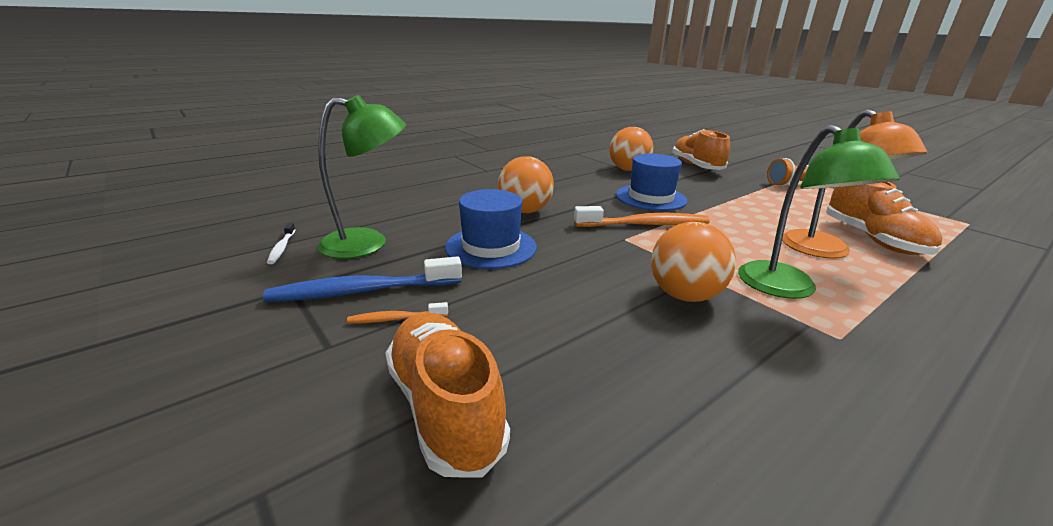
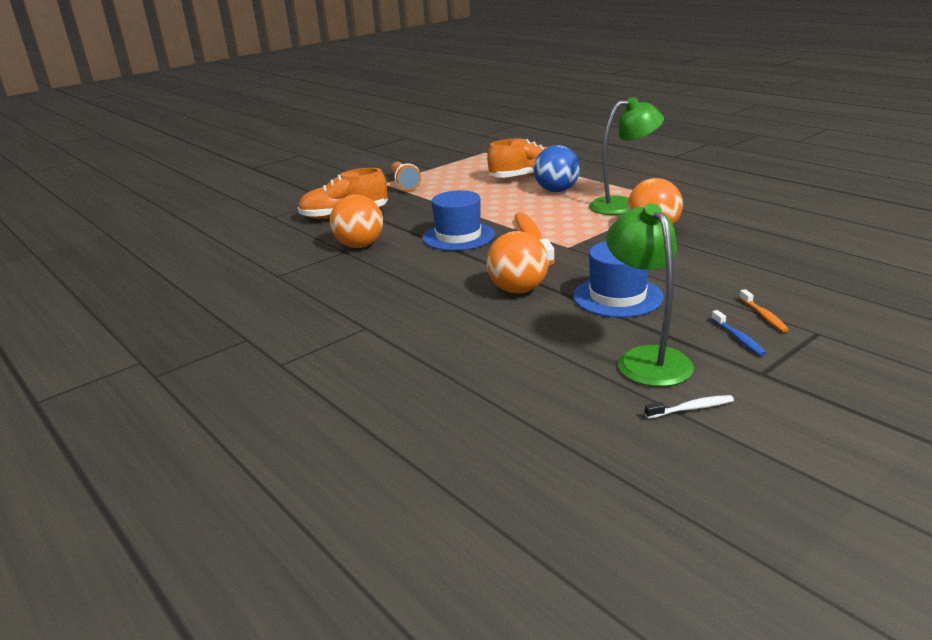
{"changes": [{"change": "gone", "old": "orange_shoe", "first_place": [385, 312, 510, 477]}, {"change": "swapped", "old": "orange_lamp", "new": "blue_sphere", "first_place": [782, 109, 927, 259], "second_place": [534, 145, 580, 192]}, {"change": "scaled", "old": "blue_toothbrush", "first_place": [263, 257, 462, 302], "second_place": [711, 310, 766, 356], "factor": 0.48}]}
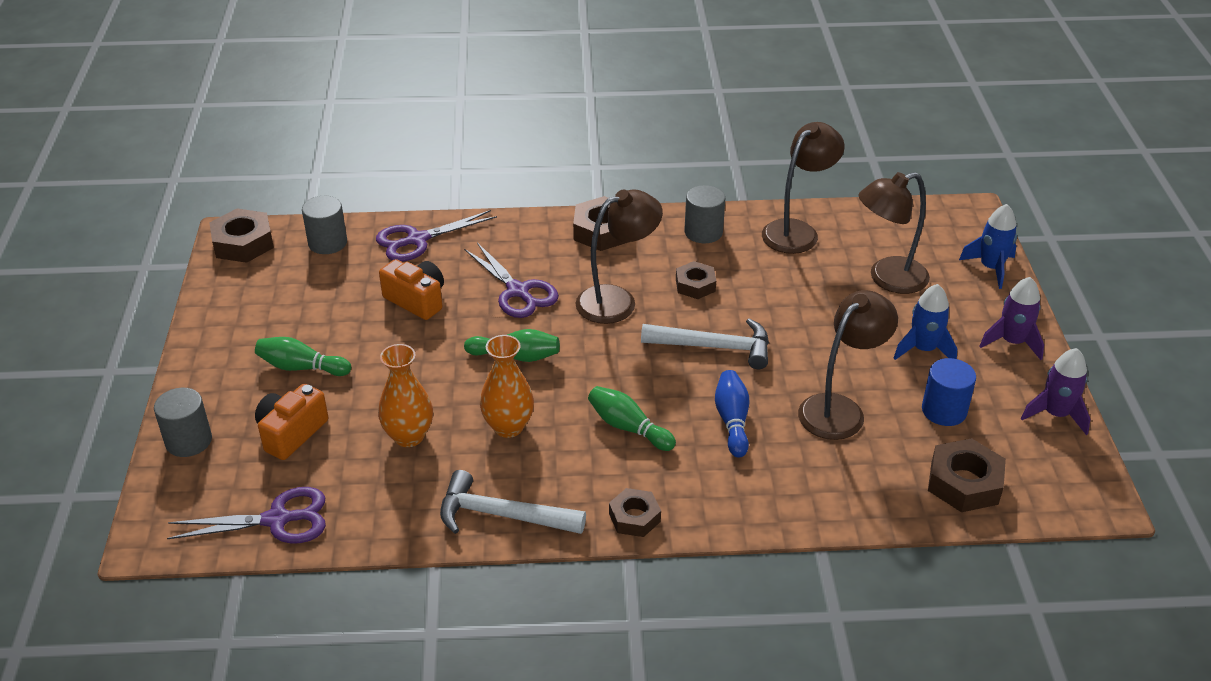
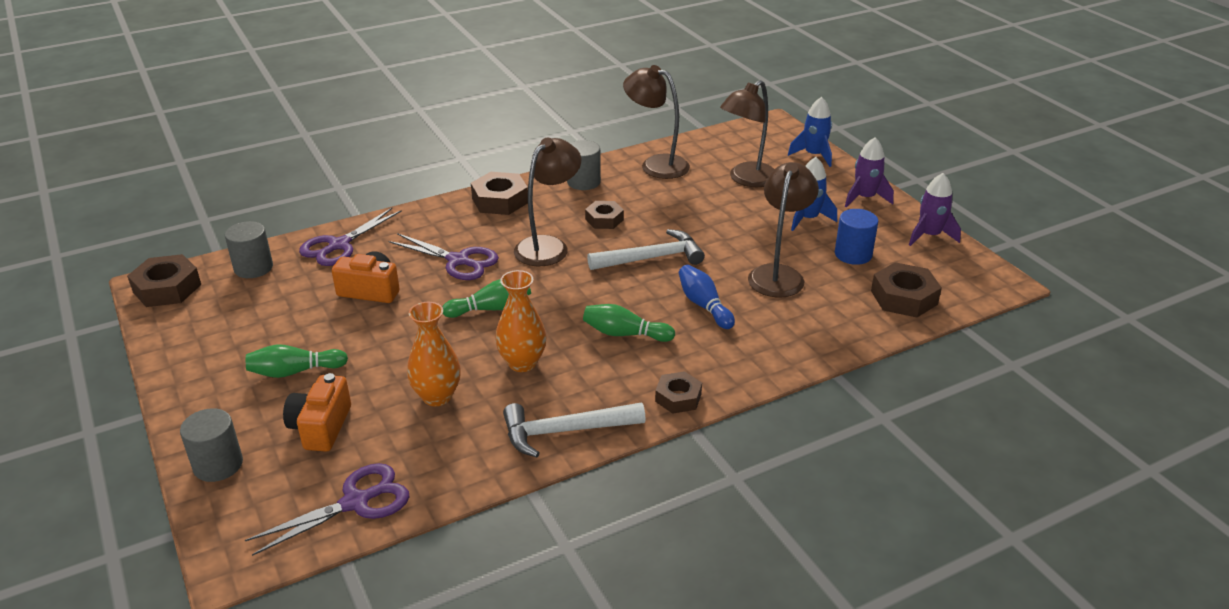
{"changes": [{"change": "rotated", "old": "dark_brown_lamp", "first_place": [762, 122, 845, 254], "second_place": [623, 65, 690, 179], "degrees": -75}]}
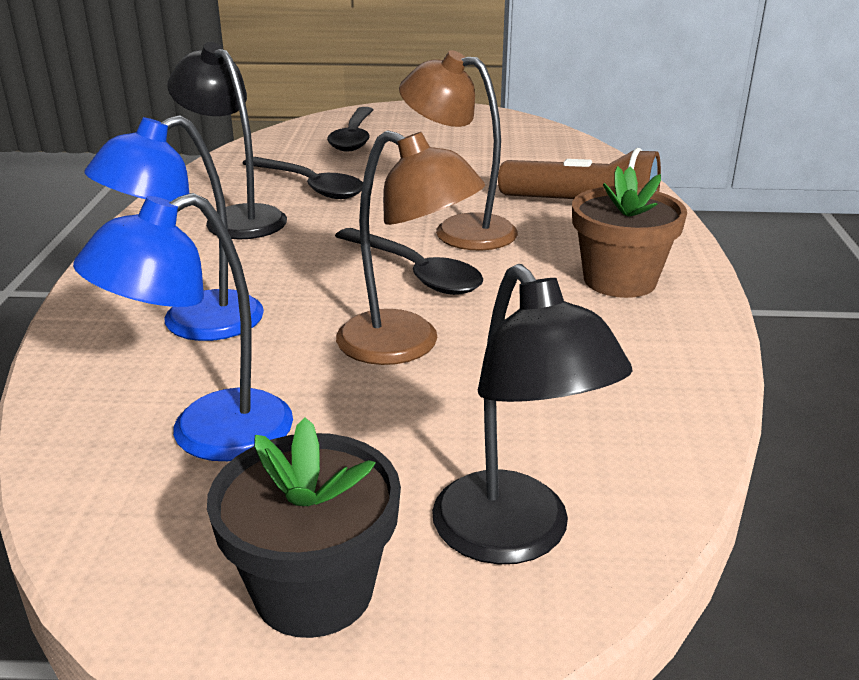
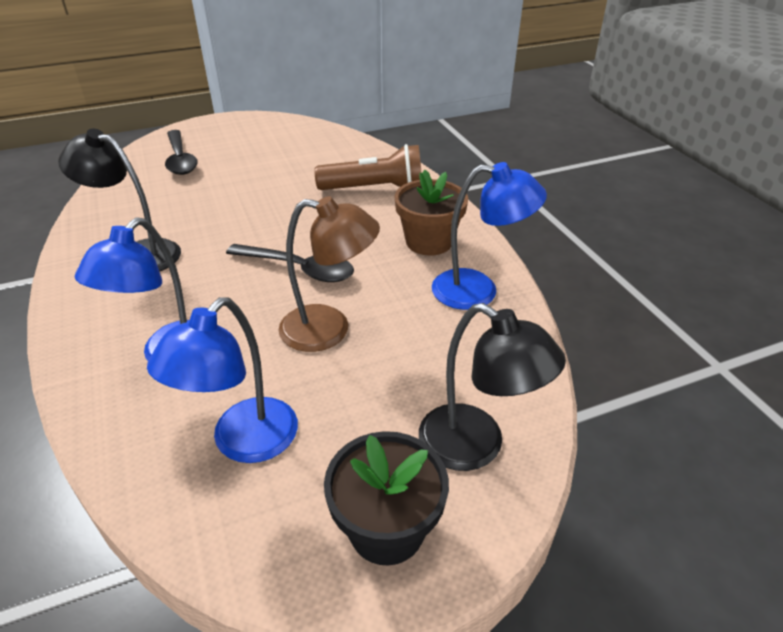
{"changes": [{"change": "gone", "old": "jet-black_teaspoon", "first_place": [242, 157, 363, 199]}, {"change": "gone", "old": "dark_brown_lamp", "first_place": [399, 50, 518, 251]}, {"change": "new", "new": "blue_lamp", "second_place": [432, 162, 547, 310]}]}
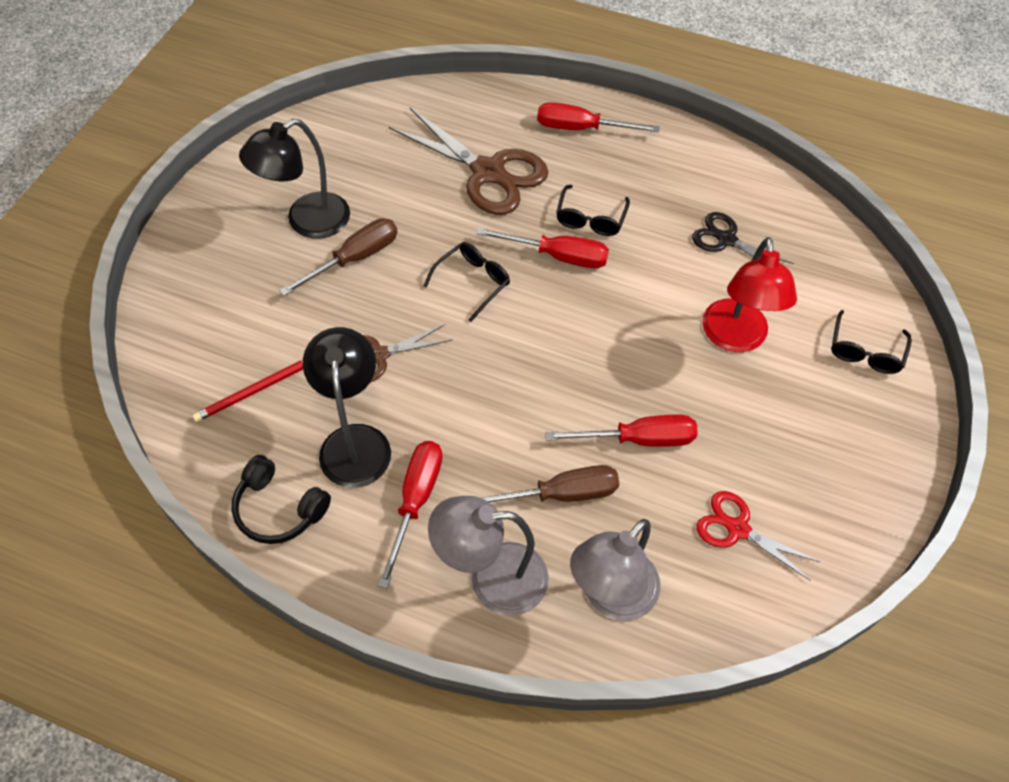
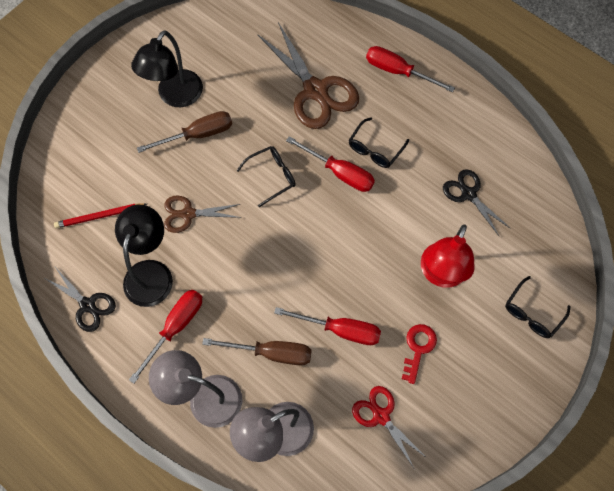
{"changes": [{"change": "new", "new": "red_key", "second_place": [402, 324, 437, 384]}, {"change": "swapped", "old": "jet-black_headphones", "new": "jet-black_scissors", "first_place": [232, 455, 331, 544], "second_place": [45, 267, 116, 332]}, {"change": "rotated", "old": "jet-black_lamp", "first_place": [239, 119, 350, 239], "second_place": [131, 30, 203, 107], "degrees": -45}]}
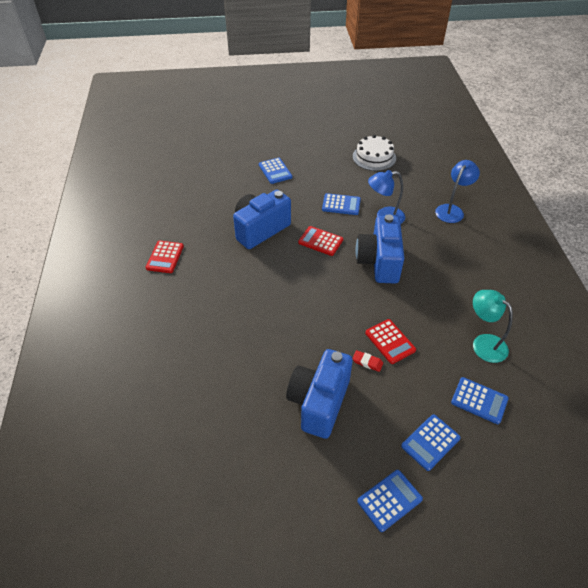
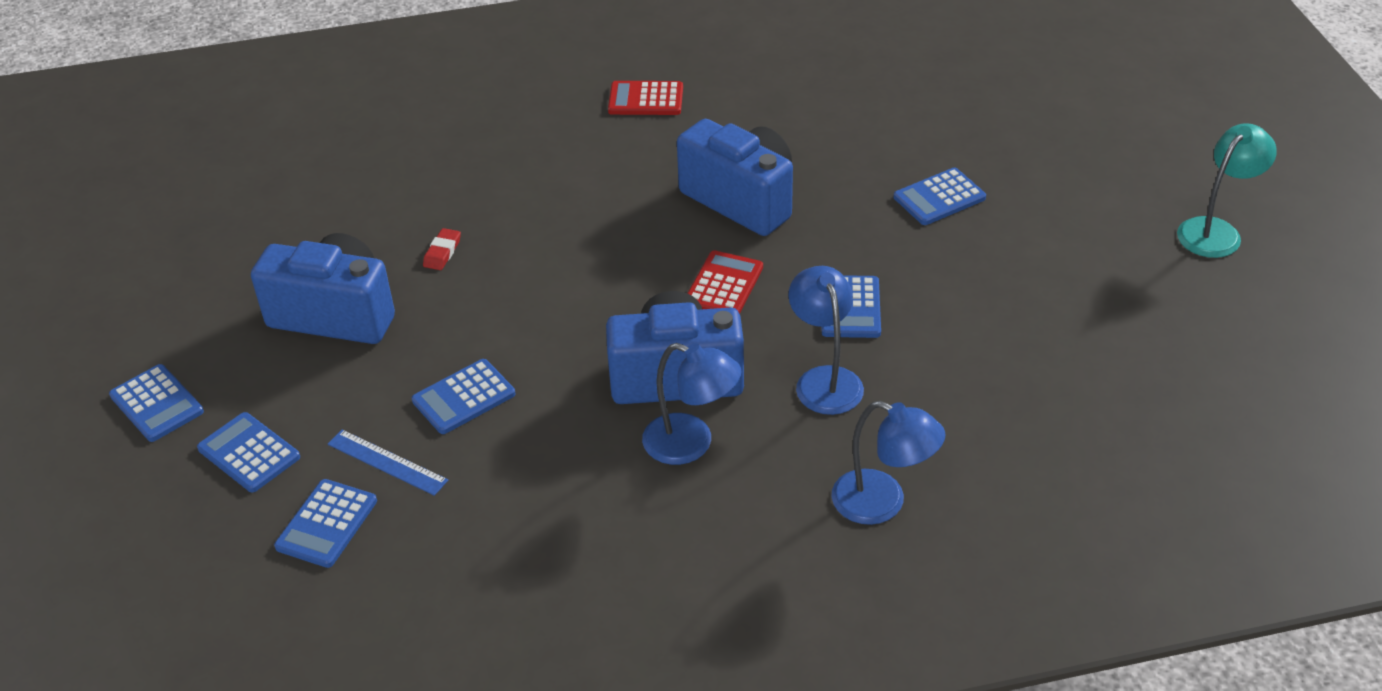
{"changes": [{"change": "gone", "old": "snow-white_cake", "first_place": [353, 135, 396, 171]}, {"change": "new", "new": "blue_measuring_stick", "second_place": [328, 430, 448, 496]}, {"change": "new", "new": "blue_lamp", "second_place": [642, 343, 742, 465]}, {"change": "shifted", "old": "red_eraser", "first_place": [352, 350, 383, 372], "second_place": [423, 228, 461, 270]}, {"change": "shifted", "old": "turquoise_lamp", "first_place": [473, 290, 513, 363], "second_place": [1177, 123, 1277, 258]}, {"change": "repainted", "old": "red_pocket_calculator", "new": "blue_pocket_calculator", "first_place": [365, 319, 416, 364], "second_place": [412, 359, 515, 434]}]}
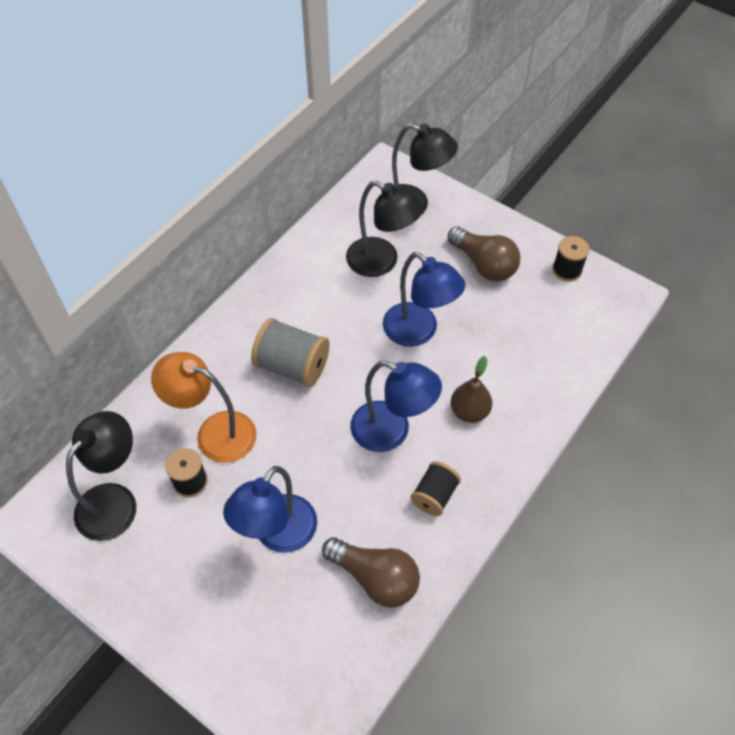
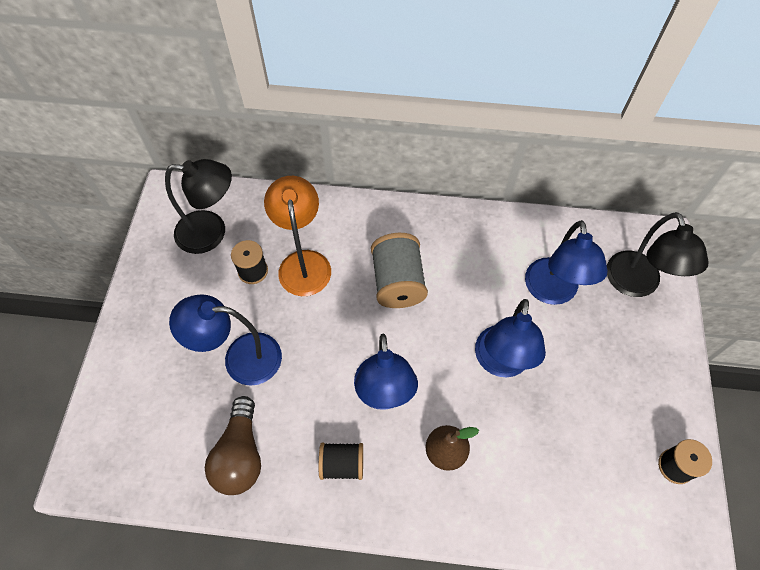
{"changes": [{"change": "gone", "old": "dark_brown_bulb", "first_place": [447, 226, 520, 281]}, {"change": "repainted", "old": "jet-black_lamp", "new": "blue_lamp", "first_place": [346, 181, 424, 277], "second_place": [525, 220, 608, 305]}]}
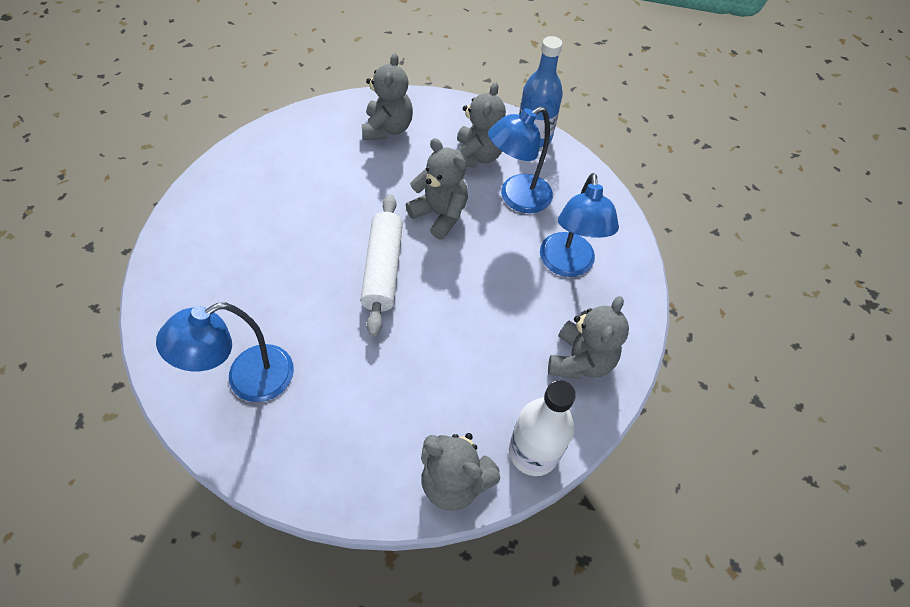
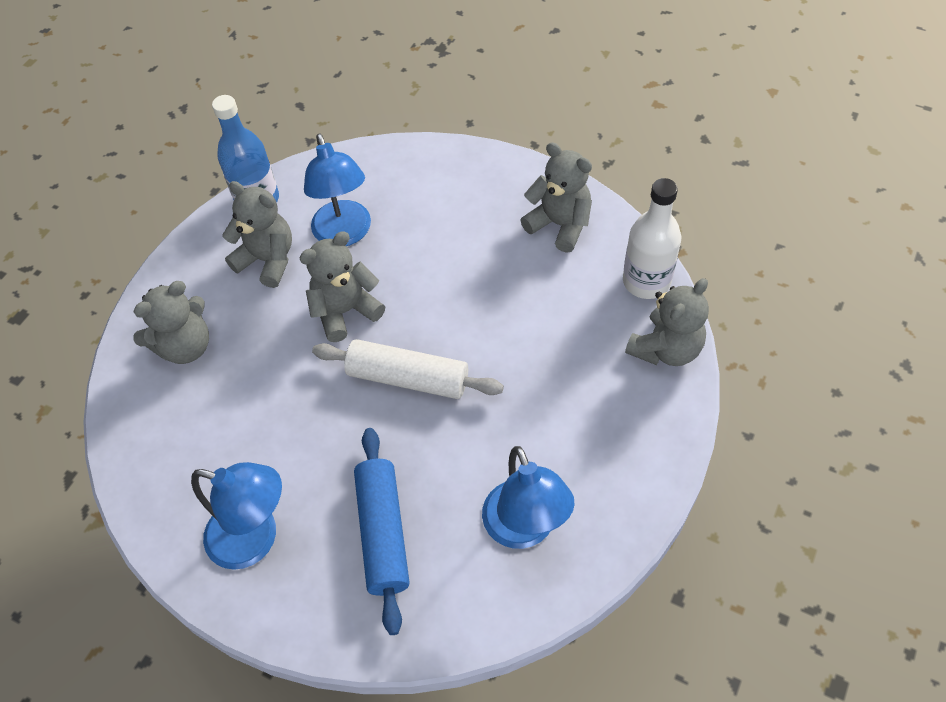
{"changes": [{"change": "new", "new": "blue_rolling_pin", "second_place": [354, 428, 410, 635]}, {"change": "shifted", "old": "blue_lamp", "first_place": [540, 173, 619, 277], "second_place": [191, 462, 282, 570]}, {"change": "rotated", "old": "ash-grey_teddy_bear", "first_place": [362, 53, 413, 140], "second_place": [133, 281, 209, 364], "degrees": 120}]}
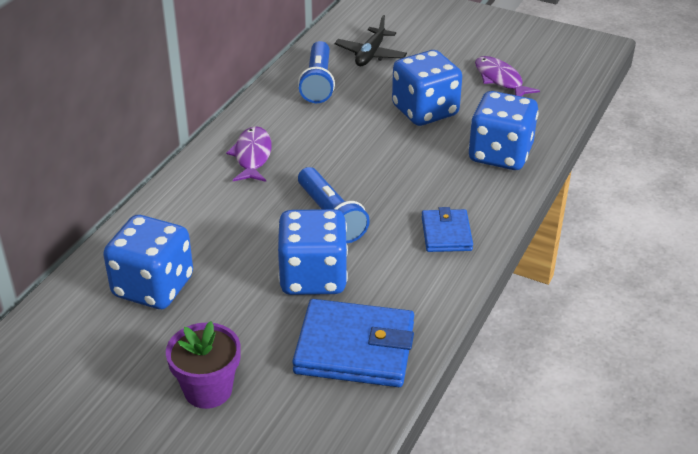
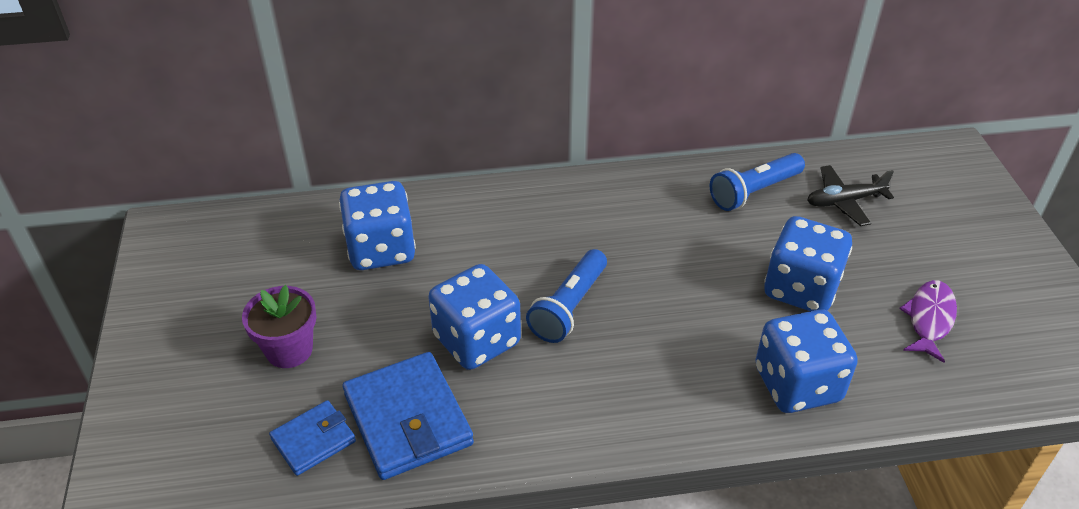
{"changes": [{"change": "gone", "old": "violet_fish_figure", "first_place": [226, 126, 272, 182]}, {"change": "shifted", "old": "blue_billfold", "first_place": [422, 207, 473, 252], "second_place": [269, 400, 356, 476]}]}
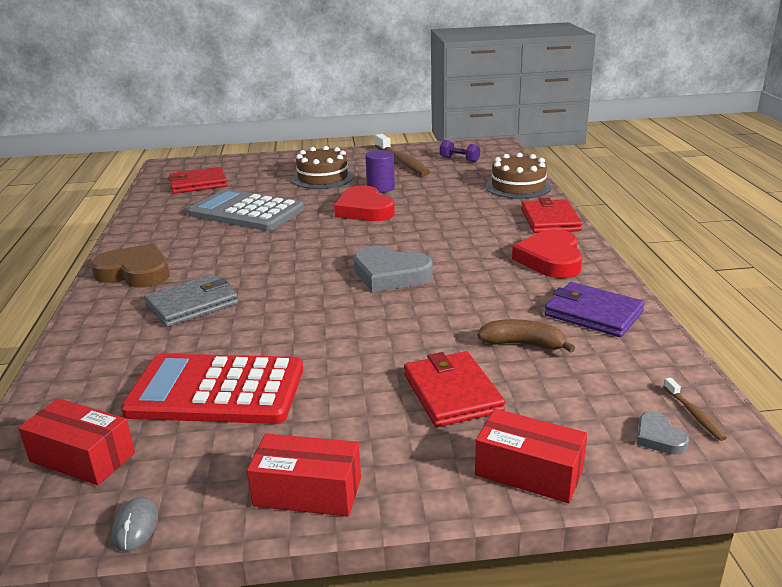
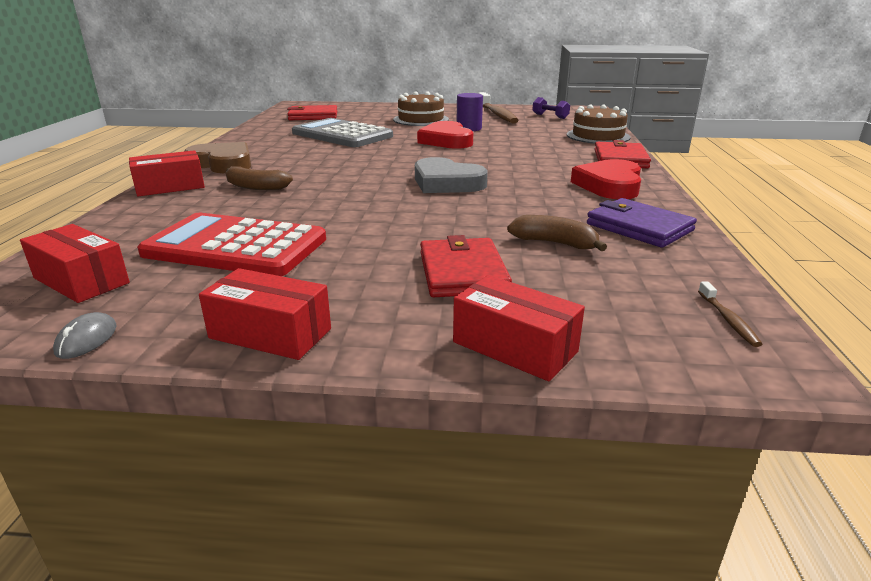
{"changes": [{"change": "gone", "old": "ash-grey_heart", "first_place": [637, 412, 689, 455]}, {"change": "new", "new": "red_parcel", "second_place": [129, 150, 205, 196]}, {"change": "swapped", "old": "ash-grey_billfold", "new": "dark_brown_banana_fruit", "first_place": [144, 274, 238, 327], "second_place": [226, 166, 293, 190]}]}
